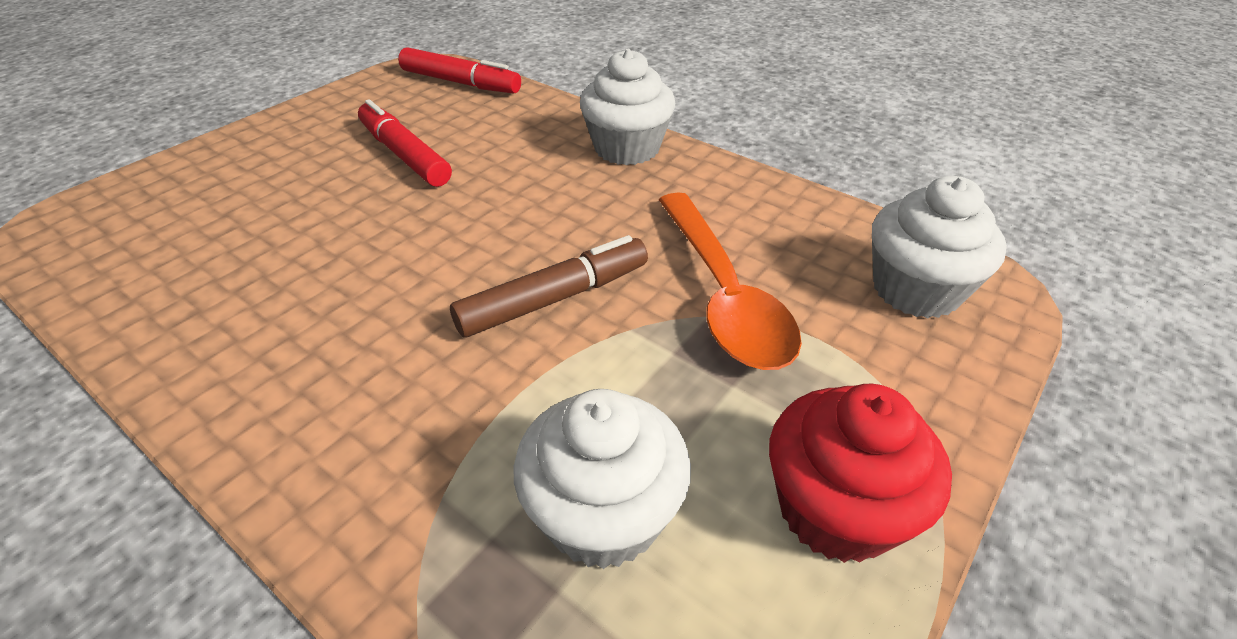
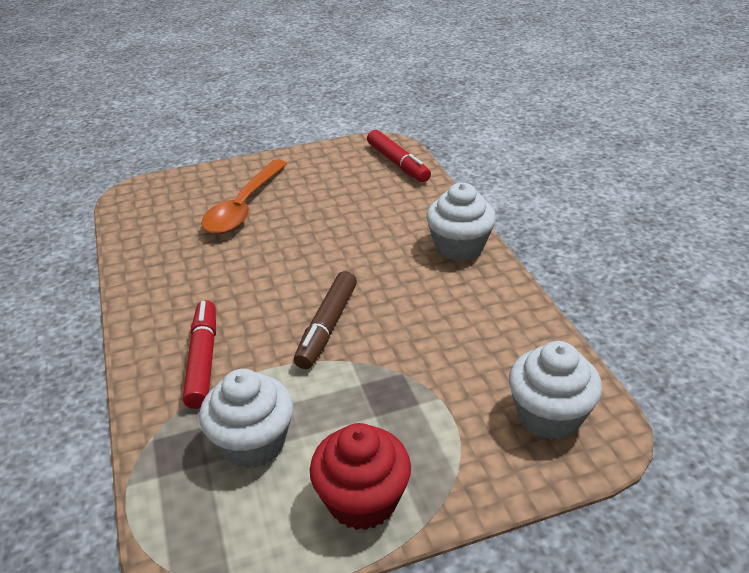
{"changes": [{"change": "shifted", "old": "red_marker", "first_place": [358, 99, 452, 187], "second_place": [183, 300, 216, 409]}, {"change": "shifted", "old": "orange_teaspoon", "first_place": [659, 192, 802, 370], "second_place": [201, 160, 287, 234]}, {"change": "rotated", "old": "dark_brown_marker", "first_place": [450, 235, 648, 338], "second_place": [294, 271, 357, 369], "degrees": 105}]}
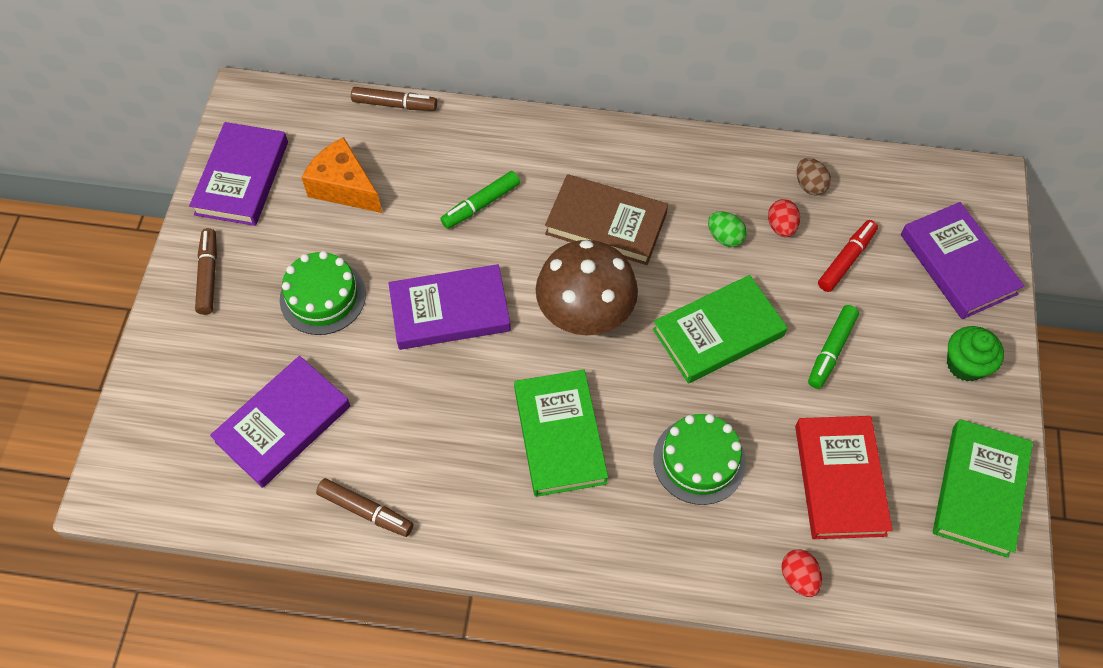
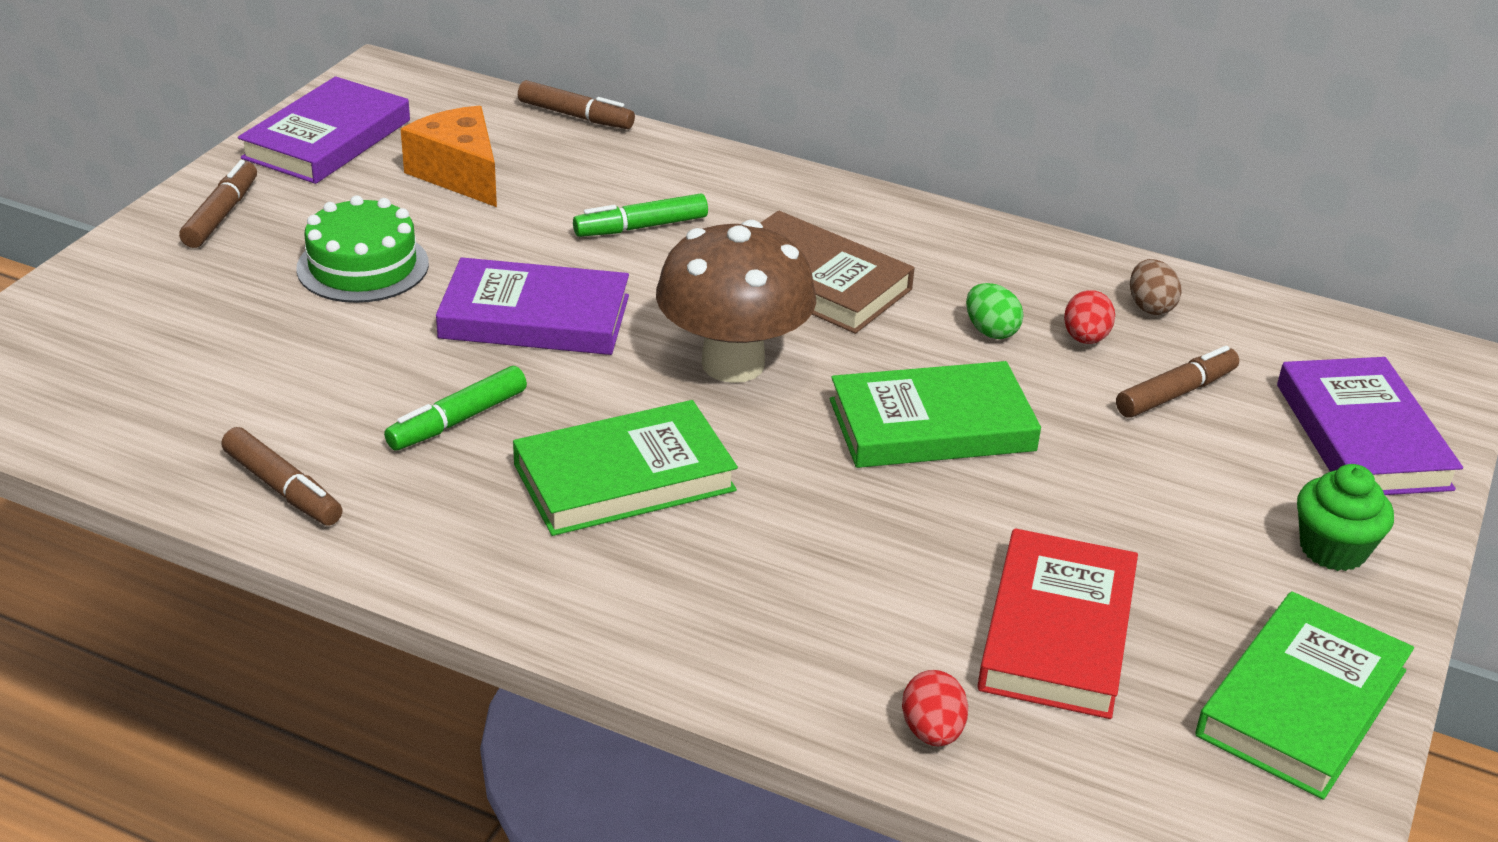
{"changes": [{"change": "gone", "old": "violet_hardback", "first_place": [210, 356, 351, 488]}, {"change": "gone", "old": "emerald_cake", "first_place": [653, 414, 746, 505]}, {"change": "shifted", "old": "emerald_marker", "first_place": [808, 305, 859, 389], "second_place": [384, 366, 527, 450]}, {"change": "repainted", "old": "red_marker", "new": "dark_brown_marker", "first_place": [818, 220, 878, 292], "second_place": [1116, 346, 1239, 418]}, {"change": "rotated", "old": "emerald_hardback", "first_place": [514, 370, 608, 497], "second_place": [513, 400, 738, 536], "degrees": 60}]}
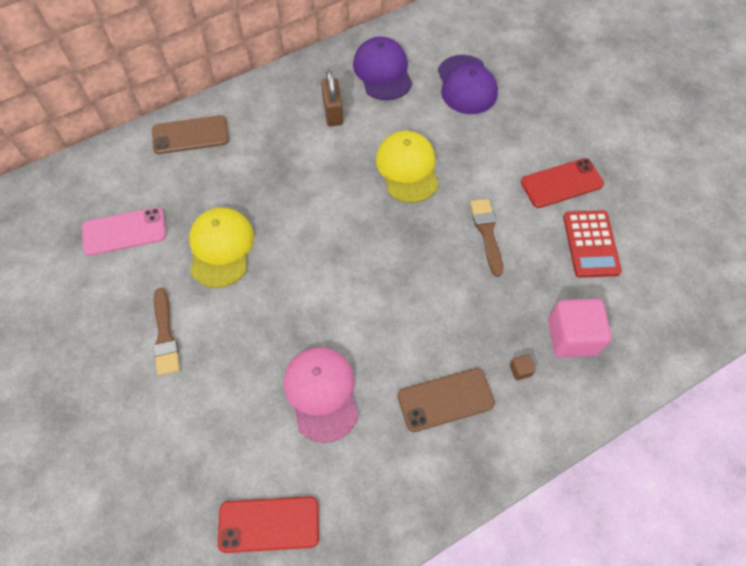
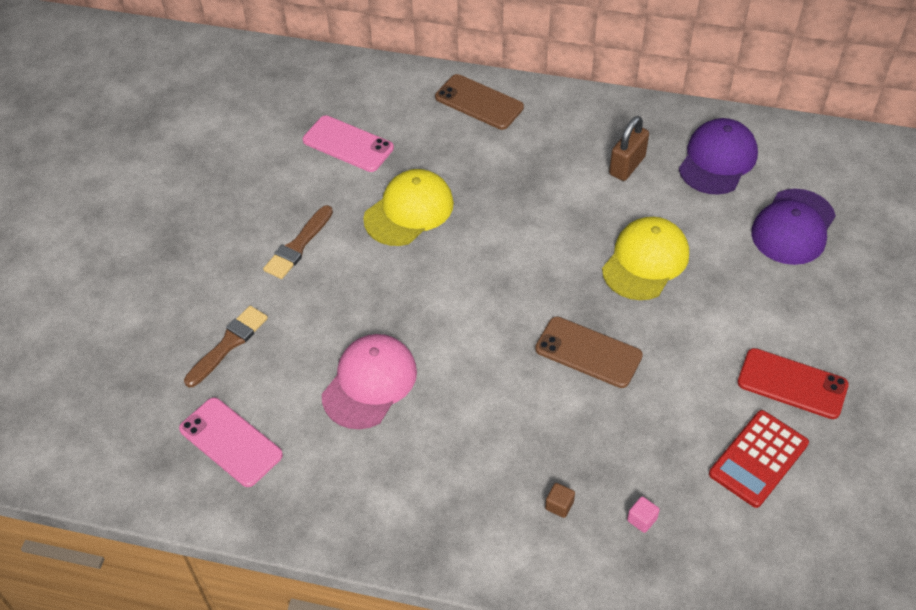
{"changes": [{"change": "shifted", "old": "dark_brown_mobile_phone", "first_place": [397, 368, 495, 432], "second_place": [535, 316, 643, 388]}, {"change": "shifted", "old": "dark_brown_paint_brush", "first_place": [470, 199, 503, 277], "second_place": [184, 306, 268, 387]}, {"change": "repainted", "old": "red_mobile_phone", "new": "rose-pink_mobile_phone", "first_place": [218, 496, 319, 553], "second_place": [179, 397, 283, 487]}, {"change": "scaled", "old": "rose-pink_block", "first_place": [548, 299, 611, 358], "second_place": [627, 496, 660, 533], "factor": 0.4}]}
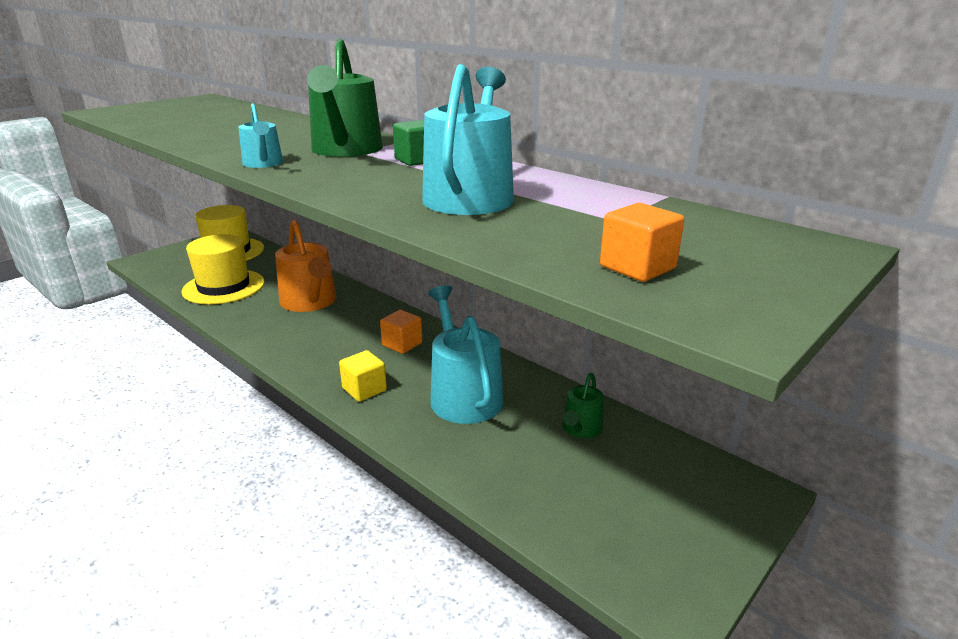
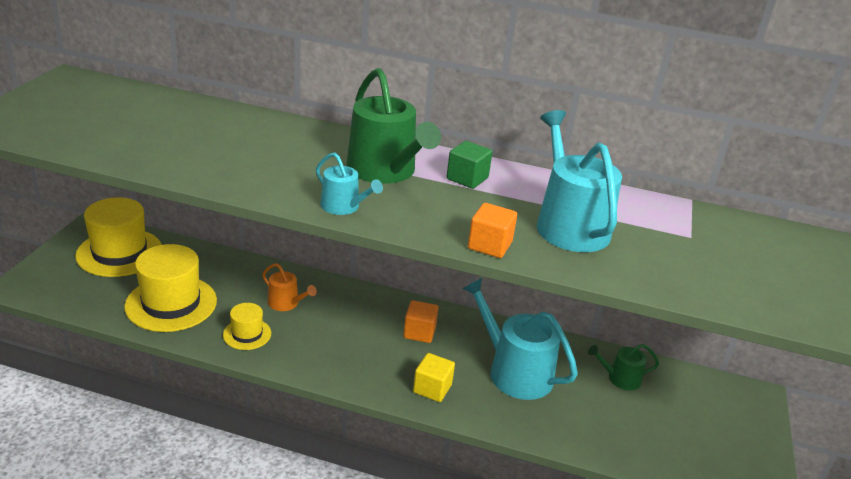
{"changes": [{"change": "new", "new": "bright_yellow_top_hat", "second_place": [223, 303, 271, 350]}, {"change": "shifted", "old": "orange_block", "first_place": [600, 203, 684, 282], "second_place": [468, 203, 517, 258]}, {"change": "rotated", "old": "emerald_sprinkling_can", "first_place": [563, 373, 604, 438], "second_place": [588, 344, 659, 390], "degrees": 90}, {"change": "scaled", "old": "orange_sprinkling_can", "first_place": [275, 220, 336, 312], "second_place": [262, 263, 317, 311], "factor": 0.52}]}
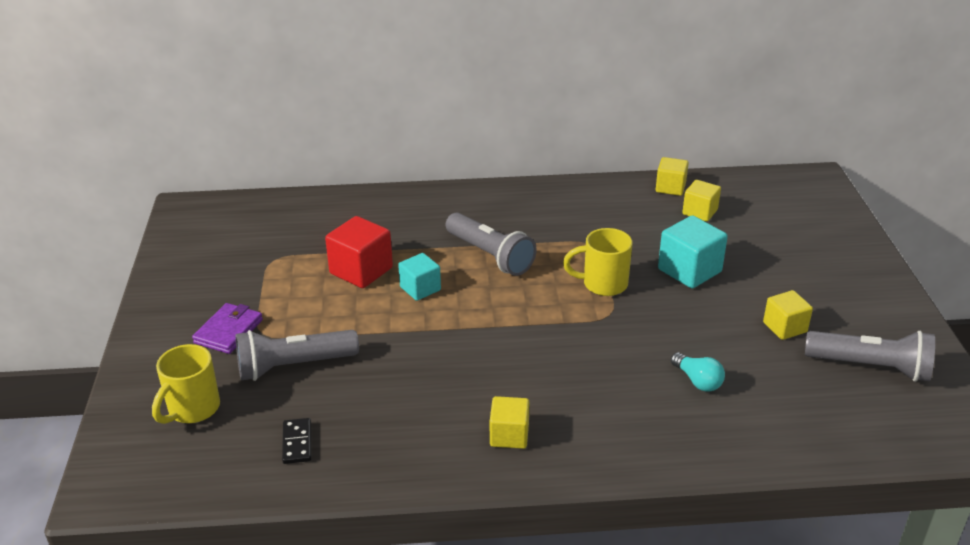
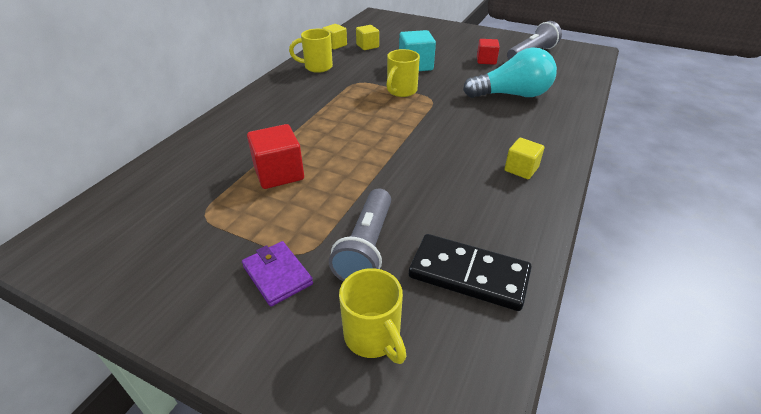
{"changes": [{"change": "gone", "old": "turquoise_block", "first_place": [398, 253, 441, 301]}, {"change": "gone", "old": "ash-grey_torch", "first_place": [446, 212, 537, 276]}, {"change": "new", "new": "bright_yellow_coffee_mug", "second_place": [289, 29, 333, 73]}, {"change": "repainted", "old": "bright_yellow_block", "new": "red_block", "first_place": [763, 290, 813, 340], "second_place": [477, 39, 500, 65]}, {"change": "scaled", "old": "jet-black_domino", "first_place": [282, 418, 311, 464], "second_place": [409, 234, 532, 311], "factor": 2.13}, {"change": "scaled", "old": "turquoise_bulb", "first_place": [671, 352, 725, 392], "second_place": [463, 47, 557, 98], "factor": 2.23}]}
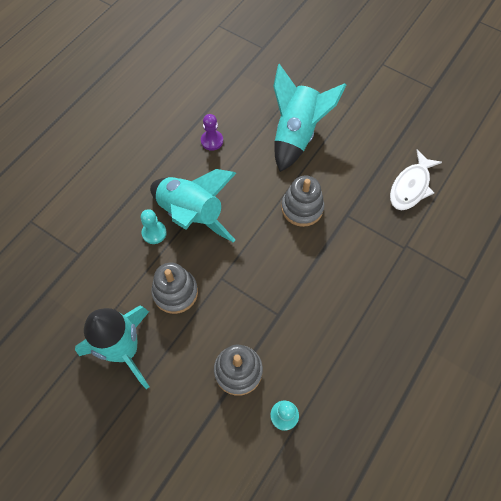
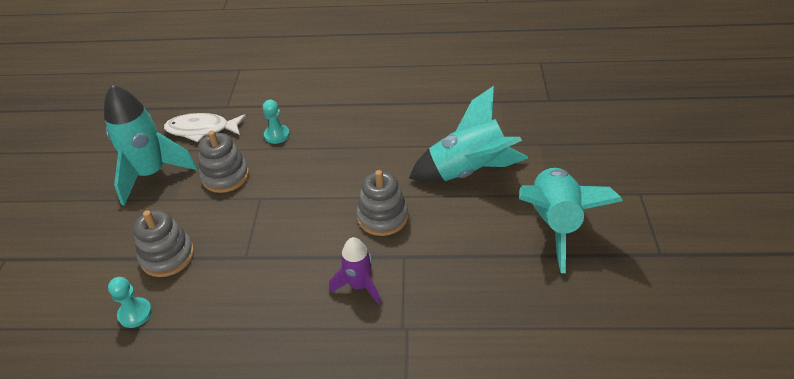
{"changes": [{"change": "gone", "old": "violet_pawn", "first_place": [201, 114, 223, 151]}, {"change": "new", "new": "violet_toy_rocket", "second_place": [329, 237, 381, 305]}, {"change": "shifted", "old": "turquoise_toy_rocket", "first_place": [150, 169, 236, 243], "second_place": [519, 168, 623, 273]}, {"change": "shifted", "old": "snow-white_fish_figure", "first_place": [390, 149, 442, 210], "second_place": [164, 113, 246, 142]}]}
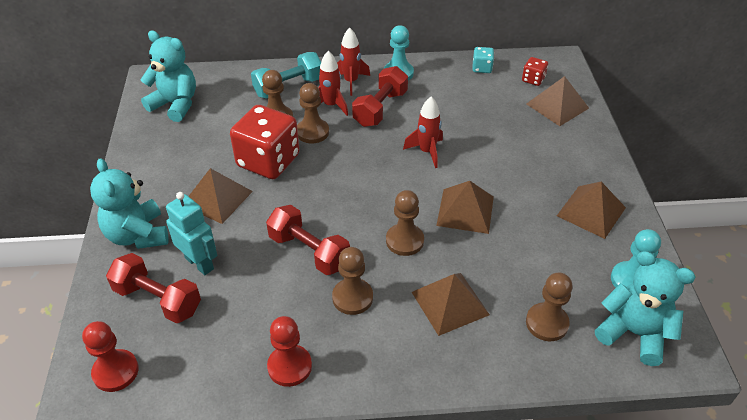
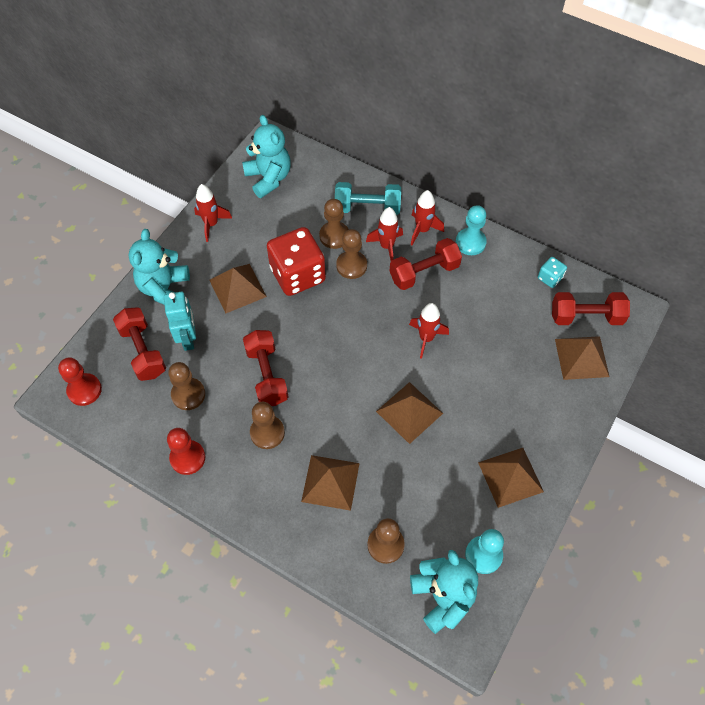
{"changes": [{"change": "new", "new": "red_toy_rocket", "second_place": [194, 184, 232, 242]}, {"change": "shifted", "old": "dark_brown_pawn", "first_place": [386, 190, 424, 256], "second_place": [168, 362, 205, 410]}, {"change": "swapped", "old": "red_die", "new": "red_dumbbell", "first_place": [522, 57, 548, 86], "second_place": [552, 292, 630, 325]}]}
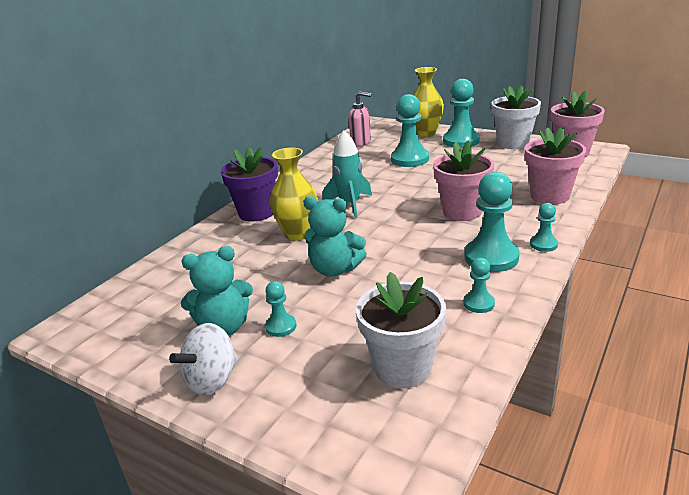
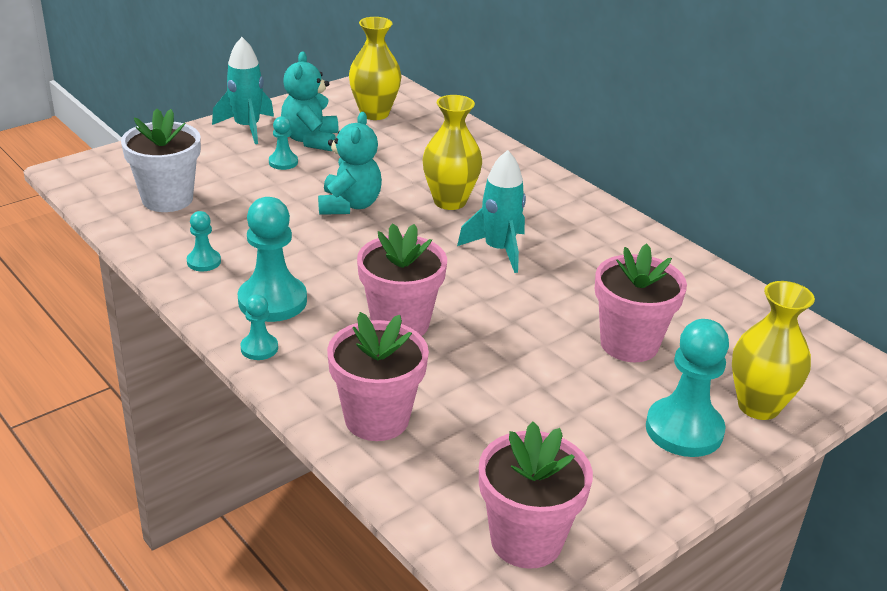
{"changes": [{"change": "gone", "old": "violet_plant_pot", "first_place": [221, 147, 278, 222]}, {"change": "gone", "old": "rose-pink_pump_bottle", "first_place": [348, 91, 372, 146]}, {"change": "gone", "old": "snow-white_plant_pot", "first_place": [491, 85, 541, 149]}, {"change": "new", "new": "bright_yellow_flower_vase", "second_place": [349, 17, 401, 120]}, {"change": "swapped", "old": "snow-white_spinning_top", "new": "turquoise_toy_rocket", "first_place": [169, 323, 239, 396], "second_place": [212, 37, 274, 144]}, {"change": "swapped", "old": "turquoise_pawn", "new": "rose-pink_plant_pot", "first_place": [391, 94, 429, 167], "second_place": [595, 244, 687, 362]}, {"change": "rotated", "old": "turquoise_teddy_bear", "first_place": [303, 196, 367, 277], "second_place": [318, 112, 382, 215], "degrees": 150}]}
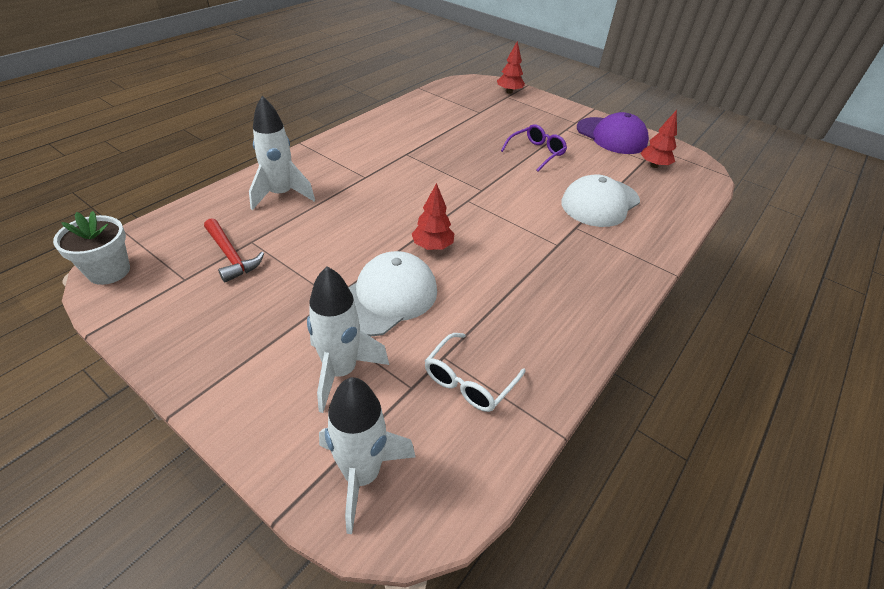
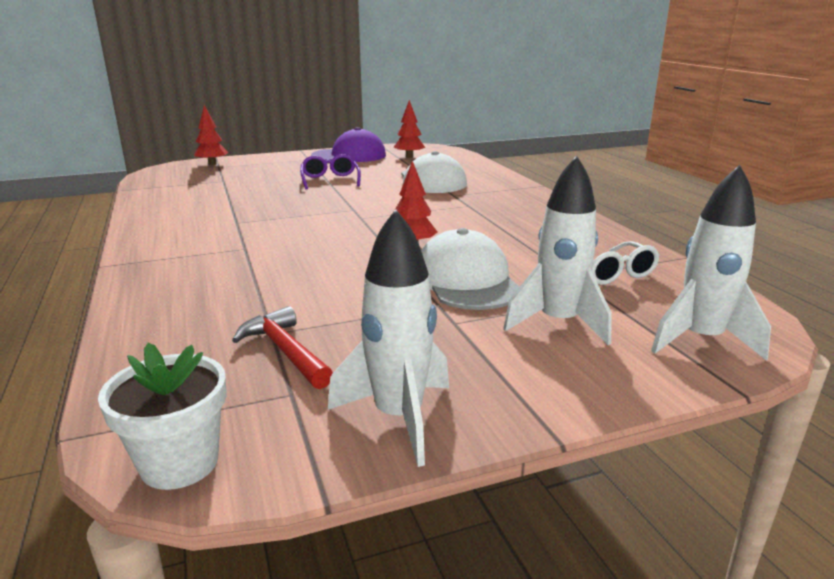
{"changes": [{"change": "shifted", "old": "snow-white_toy_rocket", "first_place": [249, 96, 315, 210], "second_place": [328, 209, 449, 467]}, {"change": "rotated", "old": "red_carpenter's_hammer", "first_place": [204, 218, 264, 282], "second_place": [232, 306, 333, 389], "degrees": -120}]}
